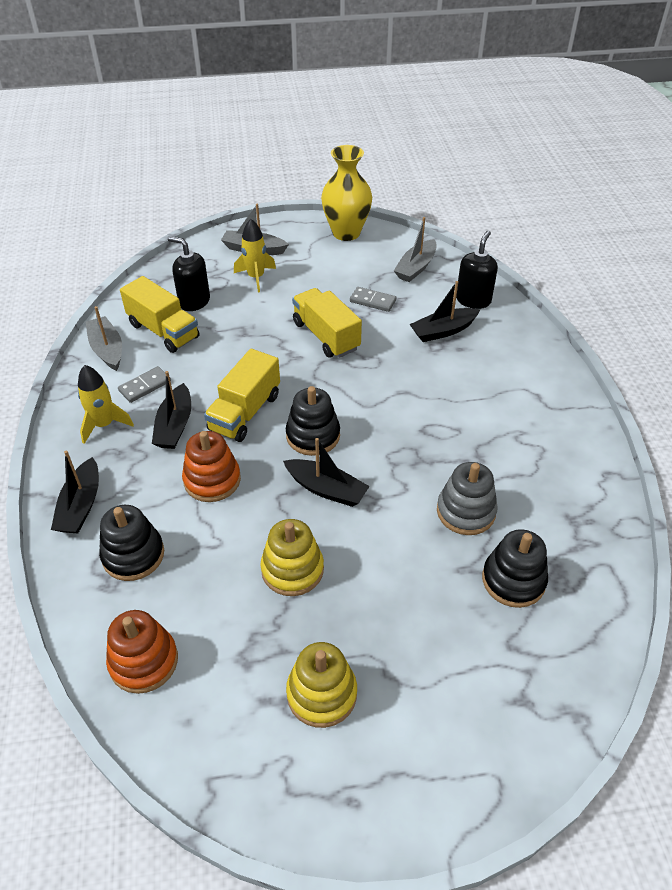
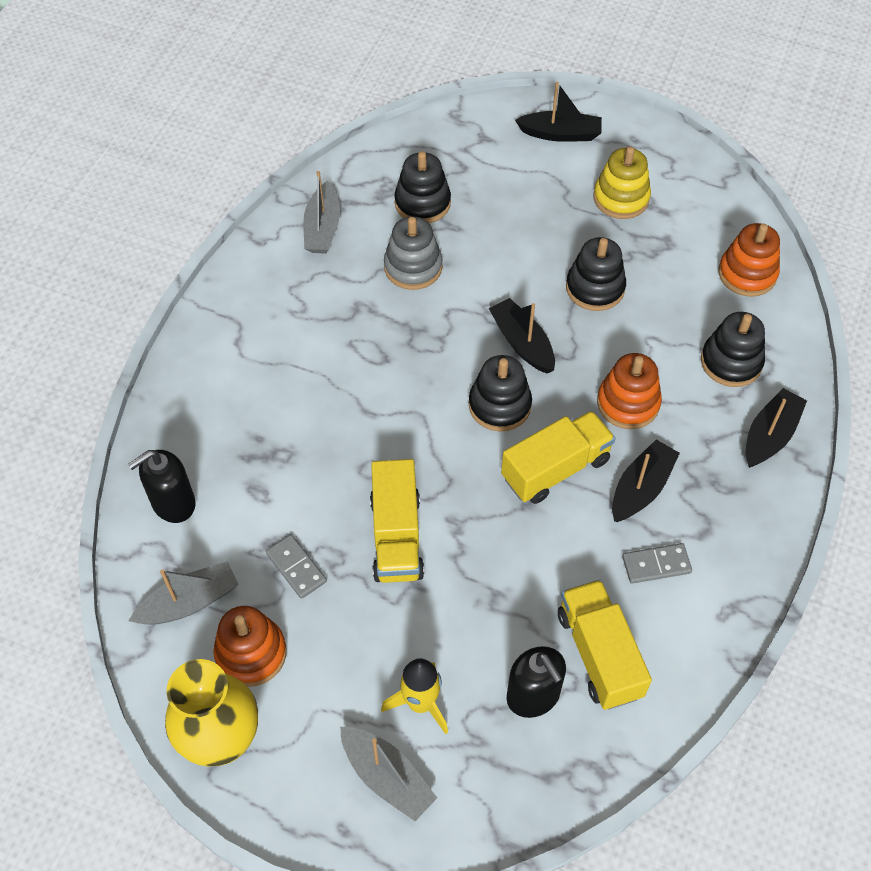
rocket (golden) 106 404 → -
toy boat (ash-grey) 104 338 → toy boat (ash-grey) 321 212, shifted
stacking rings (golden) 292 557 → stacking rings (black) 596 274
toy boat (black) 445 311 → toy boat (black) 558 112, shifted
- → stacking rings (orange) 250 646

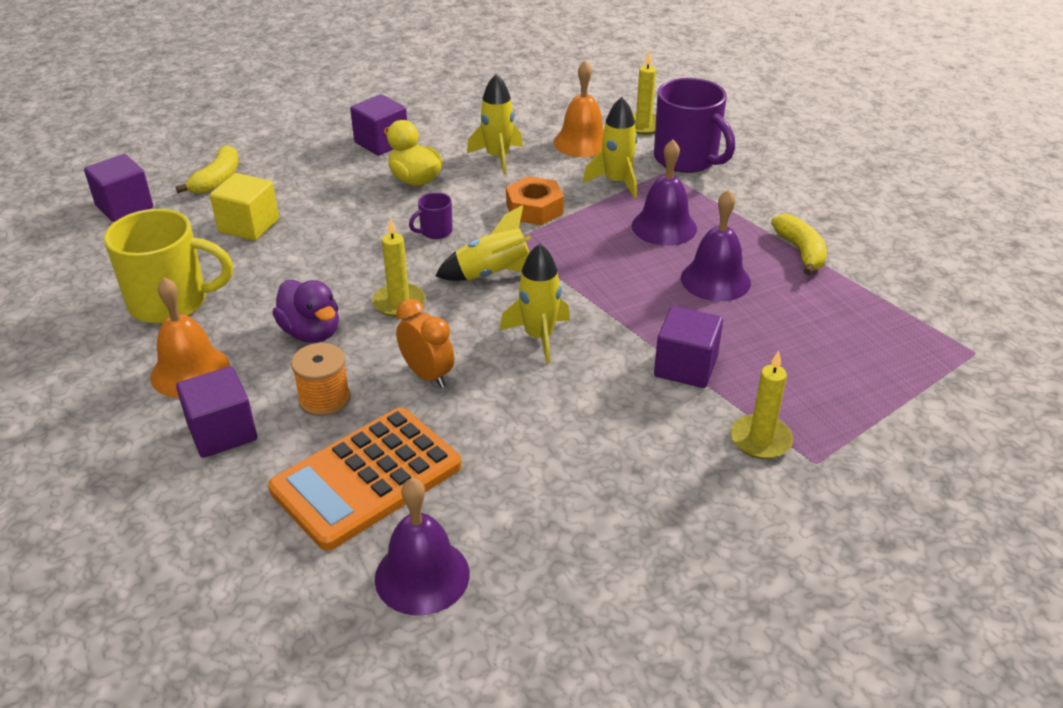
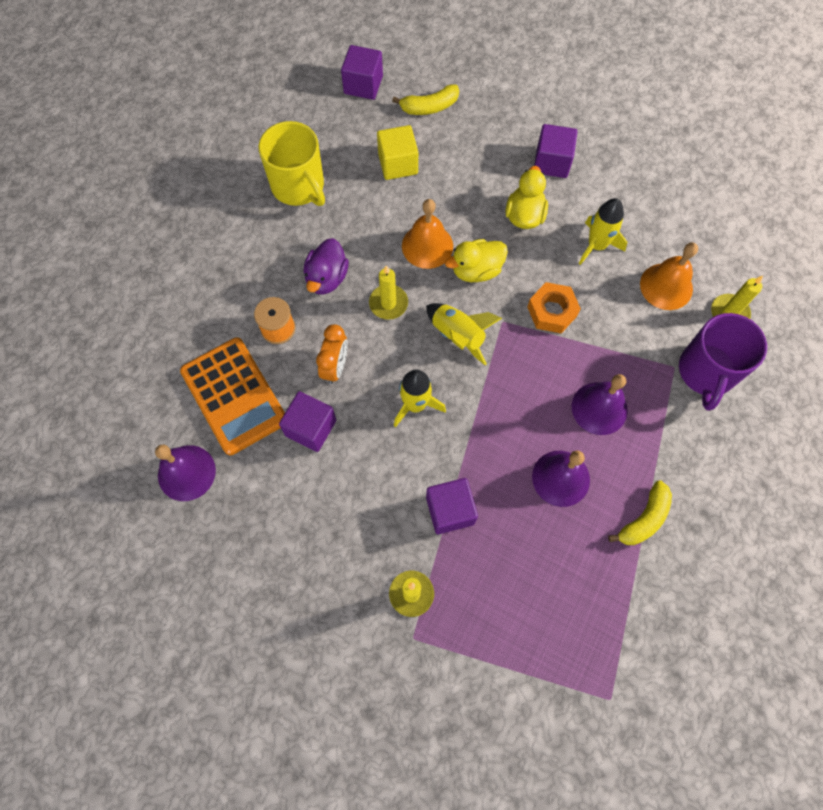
bell (orange) 190 337 → bell (orange) 427 234, shifted
cube (purple) 216 412 → cube (purple) 307 421, shifted
pocket calculator (orange) 365 479 → pocket calculator (orange) 232 396, 135 degrees counterclockwise
tea mug (purple) 431 215 → toy duck (golden) 476 260
rocket (golden) 610 148 → -

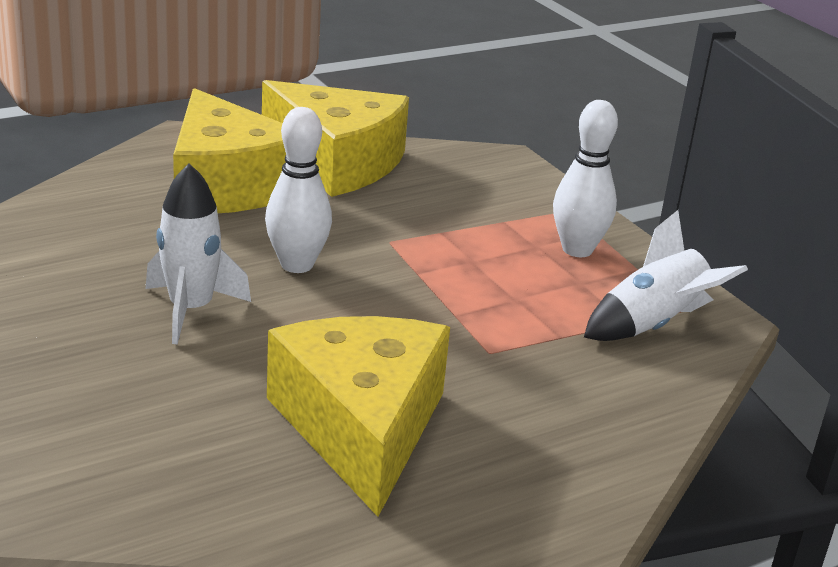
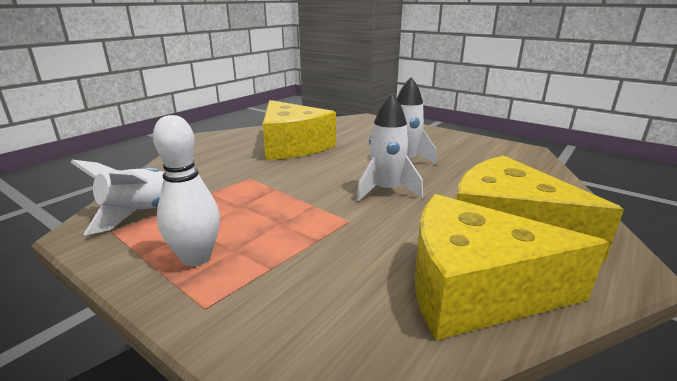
tenpin (snow-white) 298 190 → rocket (snow-white) 389 148

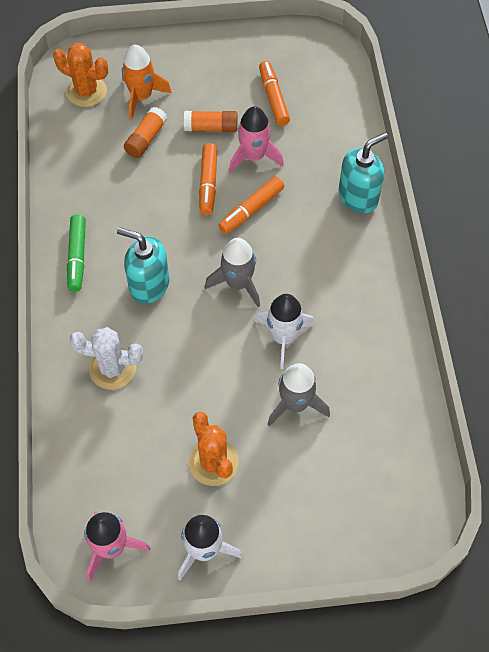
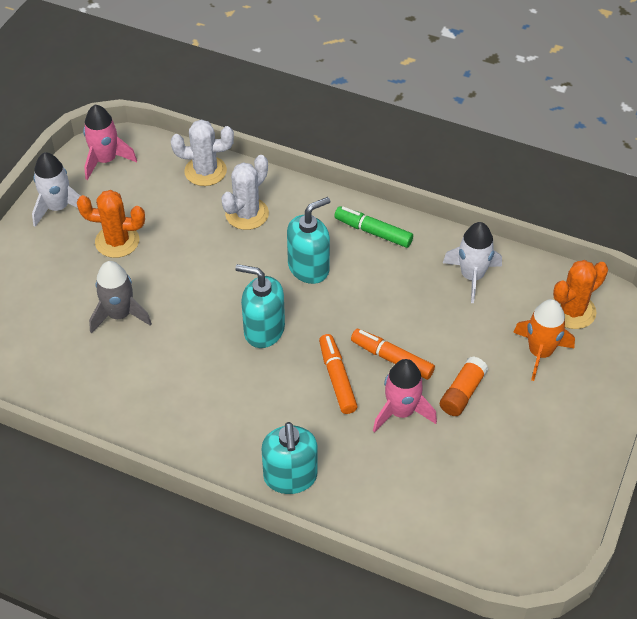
glue stick (orange) 146 132 → -
rocket (ash-grey) 232 272 → pump bottle (turquoise) 260 306
rocket (snow-white) 284 331 → rocket (snow-white) 472 262, shifted
felt pen (orange) 274 93 → -
- → saguaro cactus (snow-white) 202 152

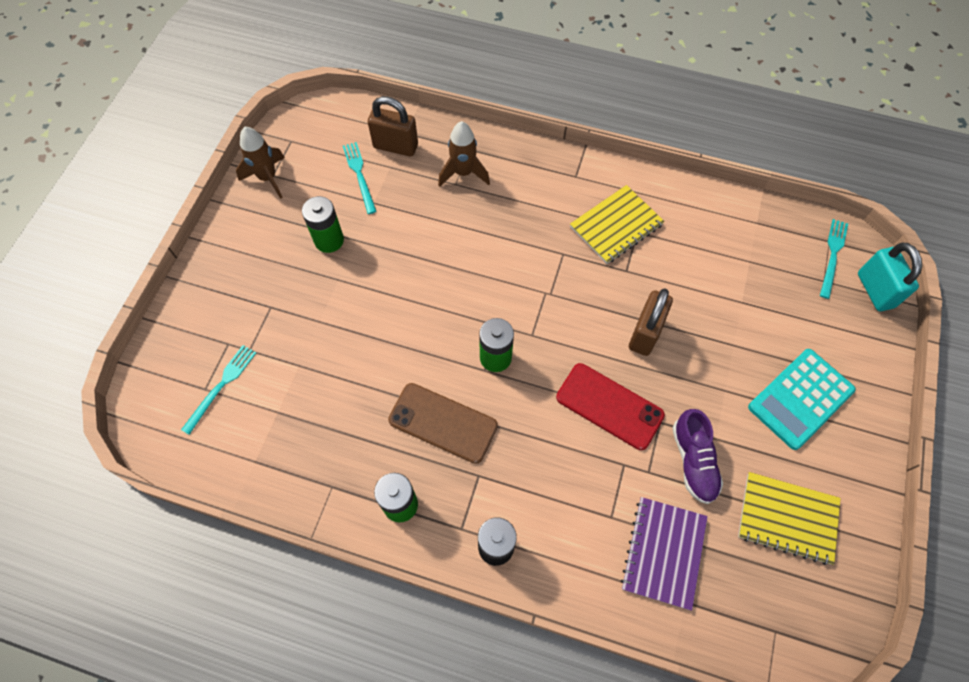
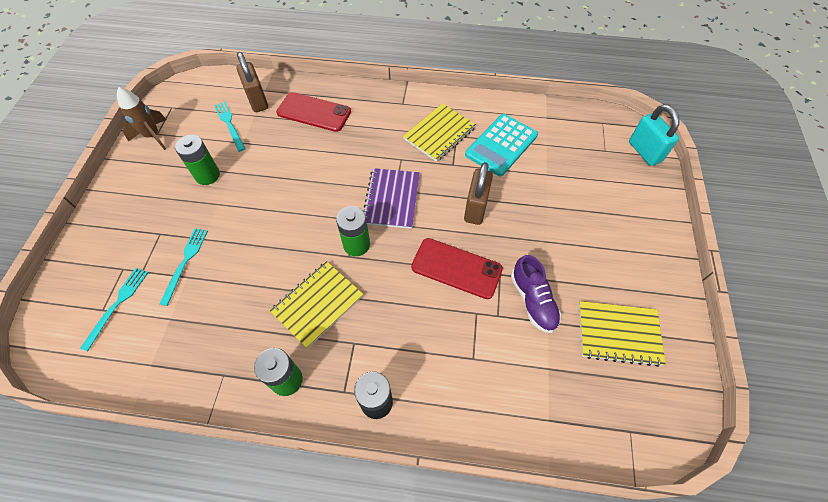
lock (russet) 393 126 → lock (russet) 252 82, 60 degrees clockwise
phone (russet) 443 423 → notepad (golden) 316 305
rocket (russet) 464 154 → phone (crimson) 313 112
notepad (purple) 664 554 → notepad (purple) 391 198, shifted
pocket calculator (turquoise) 802 399 → pocket calculator (turquoise) 501 145, shifted
table fork (turquoise) 834 259 → table fork (turquoise) 183 267, shifted

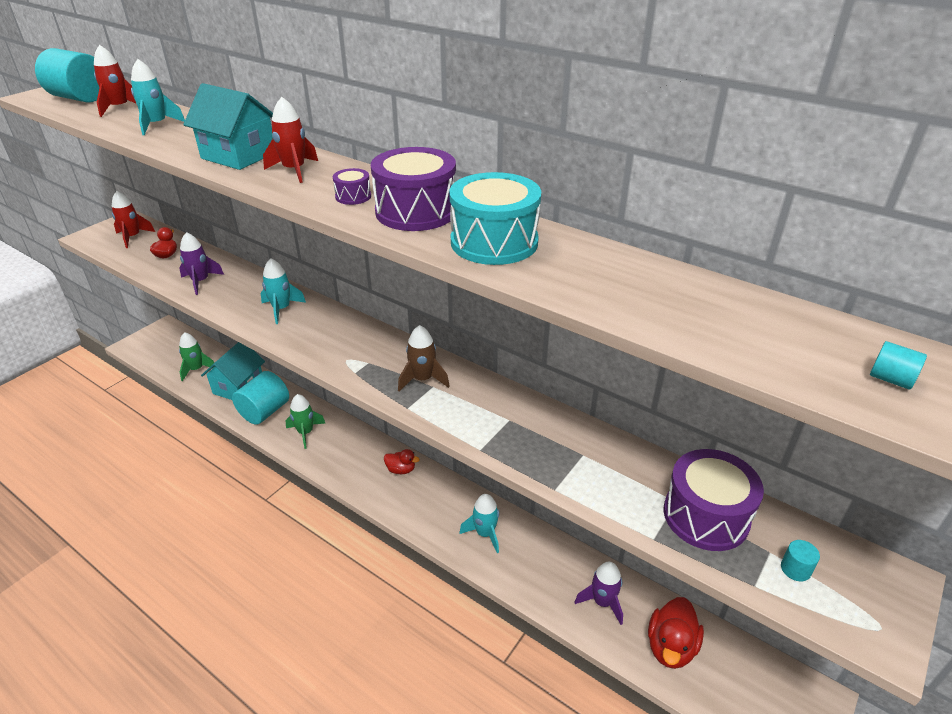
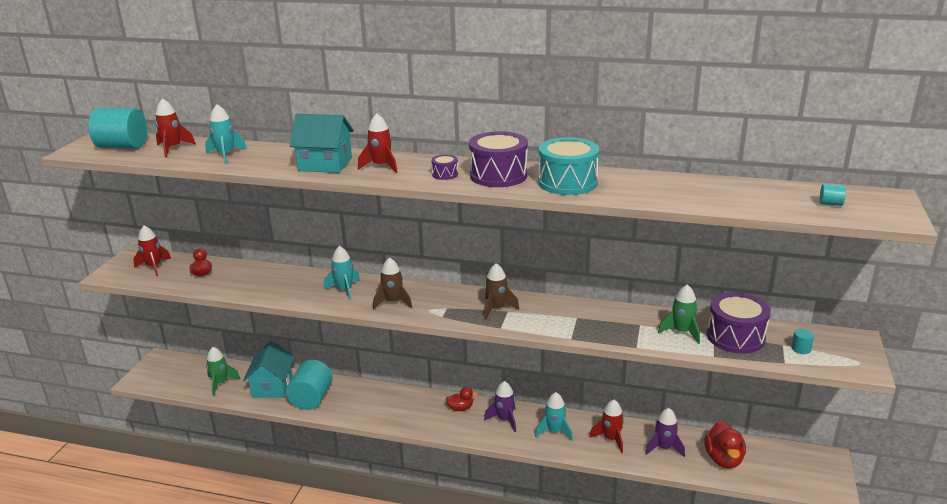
rocket (purple) 201 263 → rocket (purple) 500 406, shifted
rocket (emerald) 305 421 → rocket (emerald) 679 314, shifted
- → rocket (russet) 392 283
- → rocket (crimson) 606 426

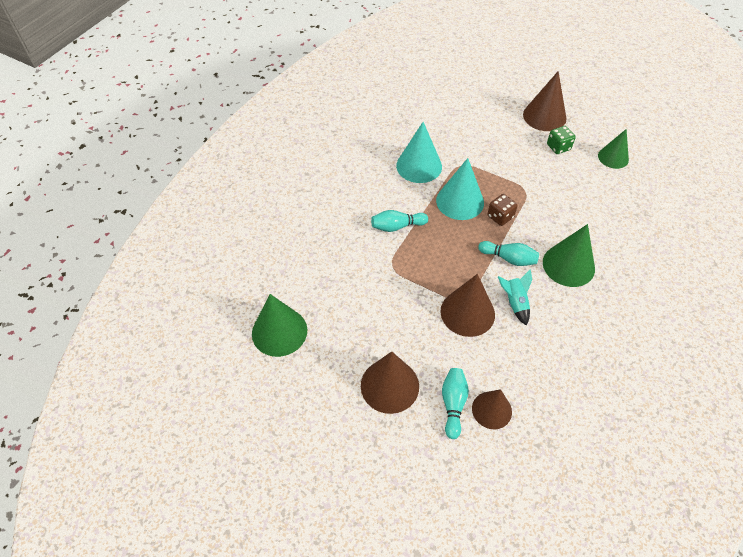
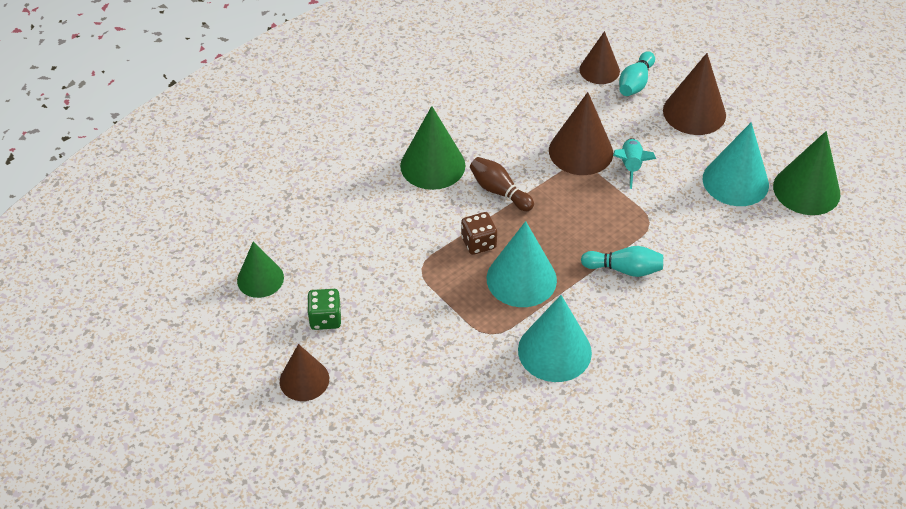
tenpin (turquoise) 508 253 → tenpin (russet) 502 184
rocket (turquoise) 515 297 → rocket (turquoise) 634 163, shifted
cone shape (russet) 545 101 → cone shape (russet) 304 372, x0.66
- → cone shape (turquoise) 736 164

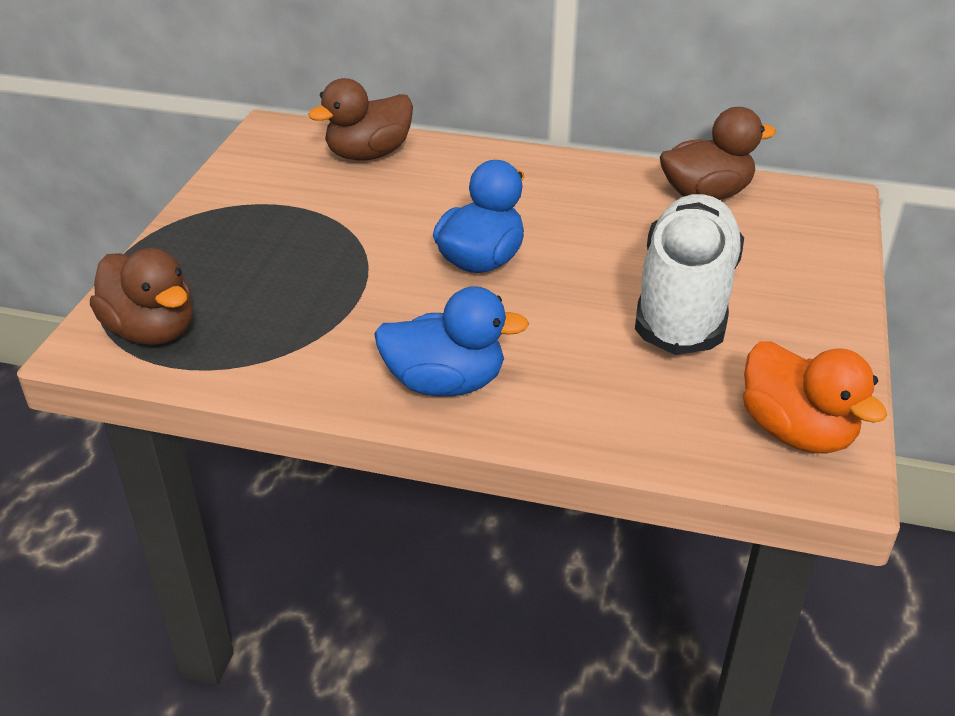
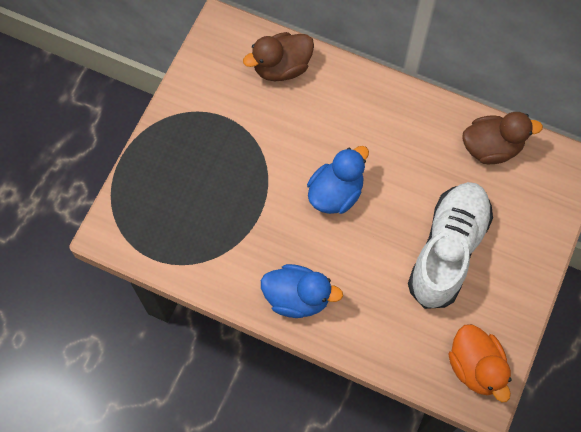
toy duck (russet) 141 296 → -

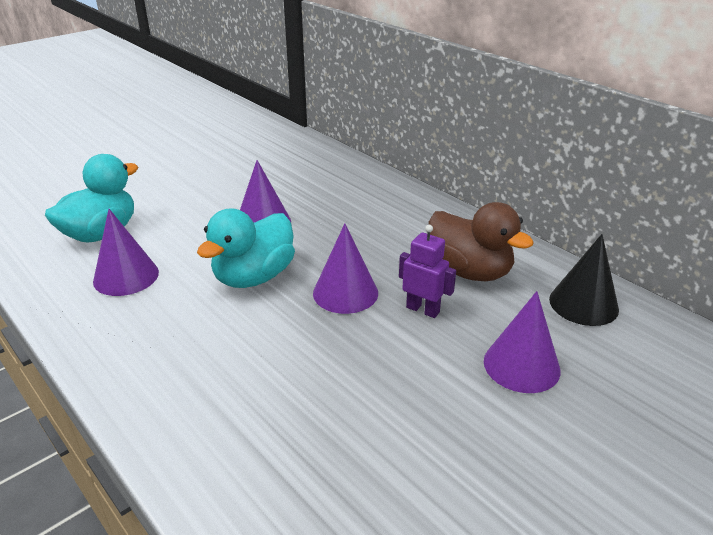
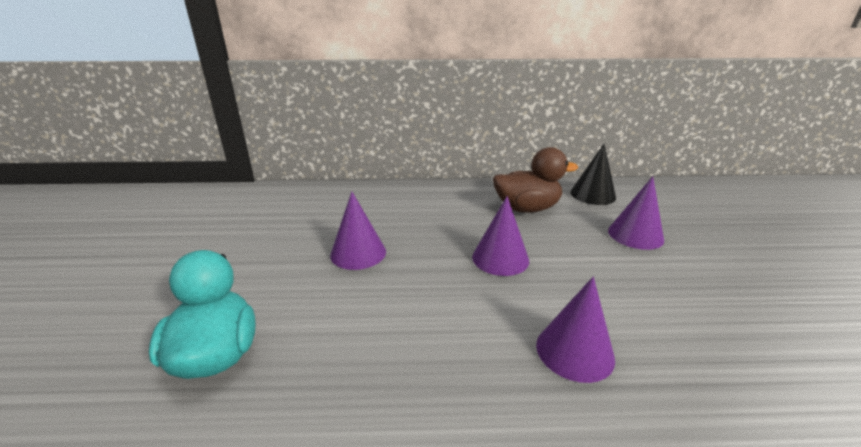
cone shape (purple) 126 252 → cone shape (purple) 575 330, shifted
toy duck (turquoise) 246 248 → -
toy robot (purple) 427 271 → -

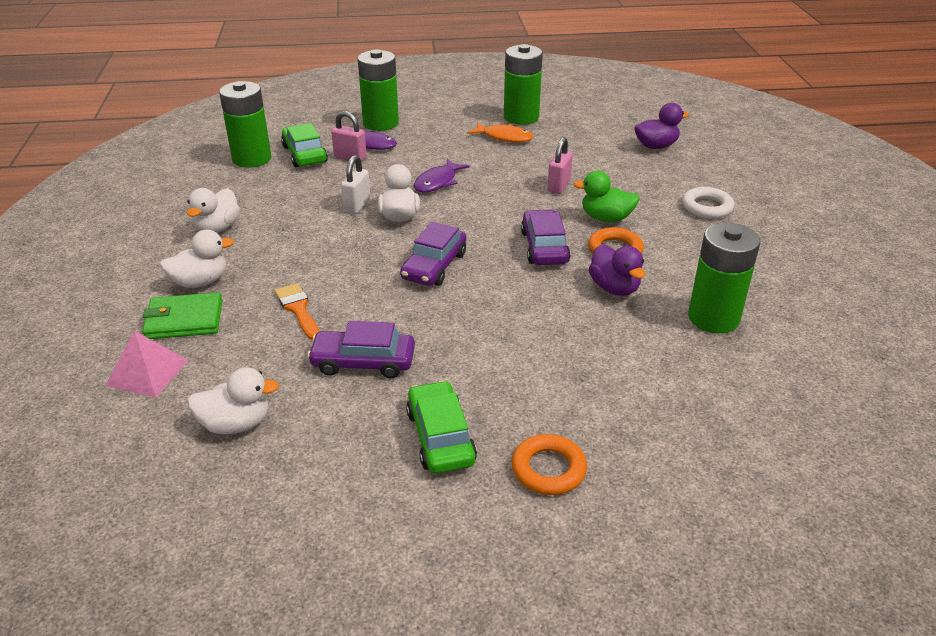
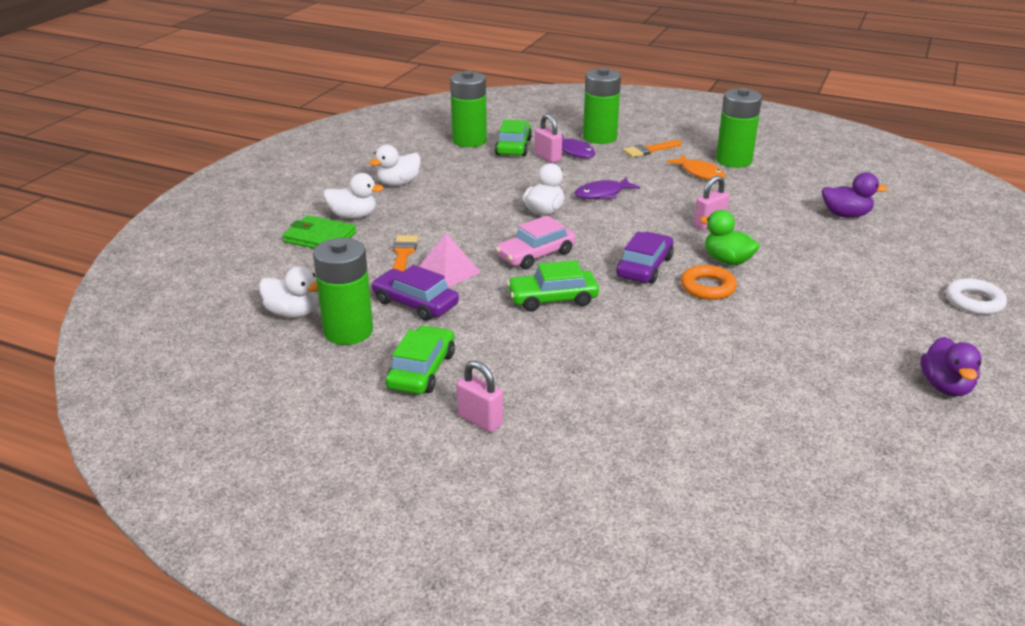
pyramid shape (rose-pink) 147 364 → pyramid shape (rose-pink) 450 260, shifted
lock (snow-white) 355 184 → -
car (purple) 433 254 → car (rose-pink) 536 242
ring (orange) 549 464 → lock (rose-pink) 480 396
toy duck (purple) 617 270 → toy duck (purple) 951 367, shifted
ring (snow-white) 708 203 → ring (snow-white) 976 296, shifted
AA battery (emerald) 724 278 → AA battery (emerald) 343 291, shifted
- → car (emerald) 553 285
- → paint brush (orange) 652 148

